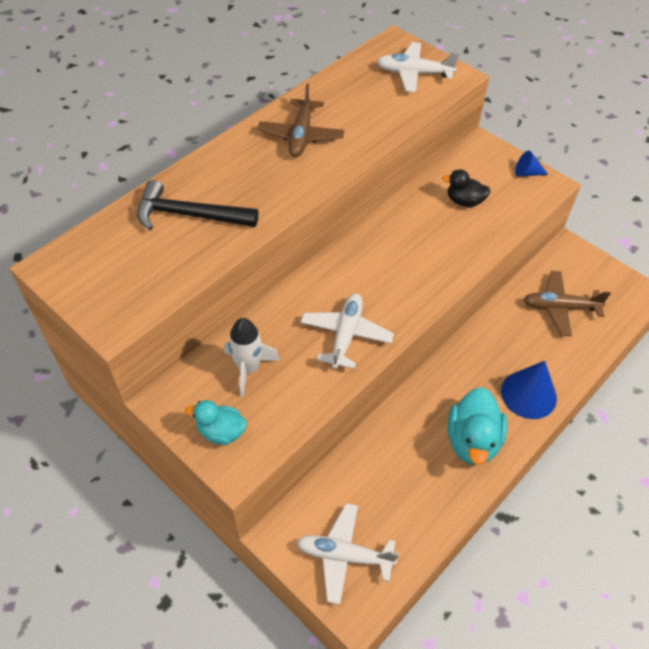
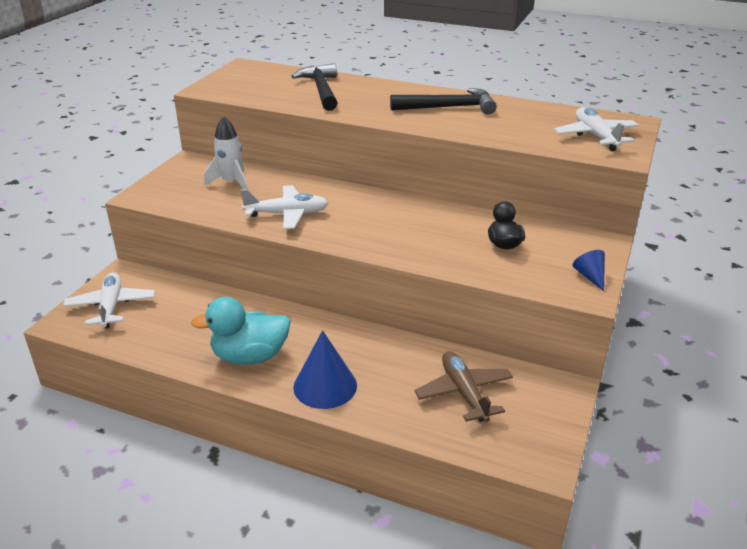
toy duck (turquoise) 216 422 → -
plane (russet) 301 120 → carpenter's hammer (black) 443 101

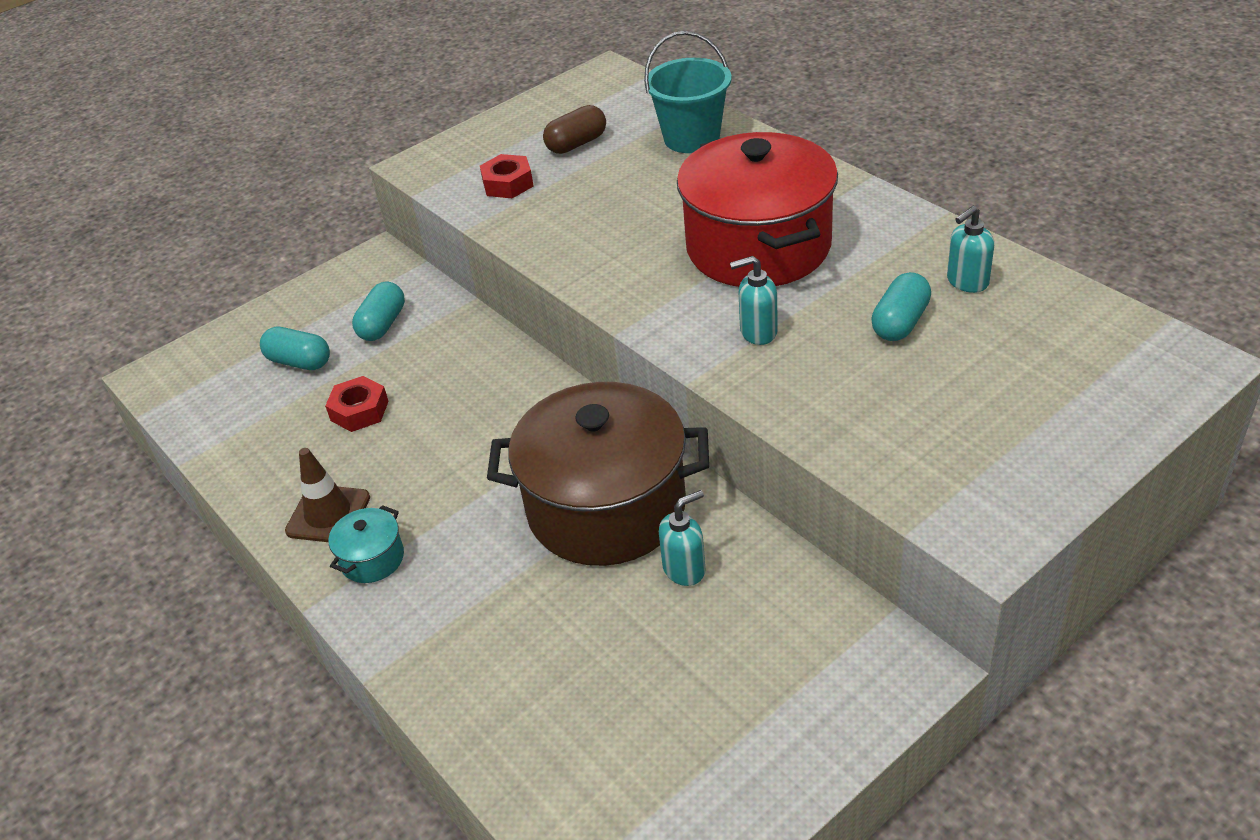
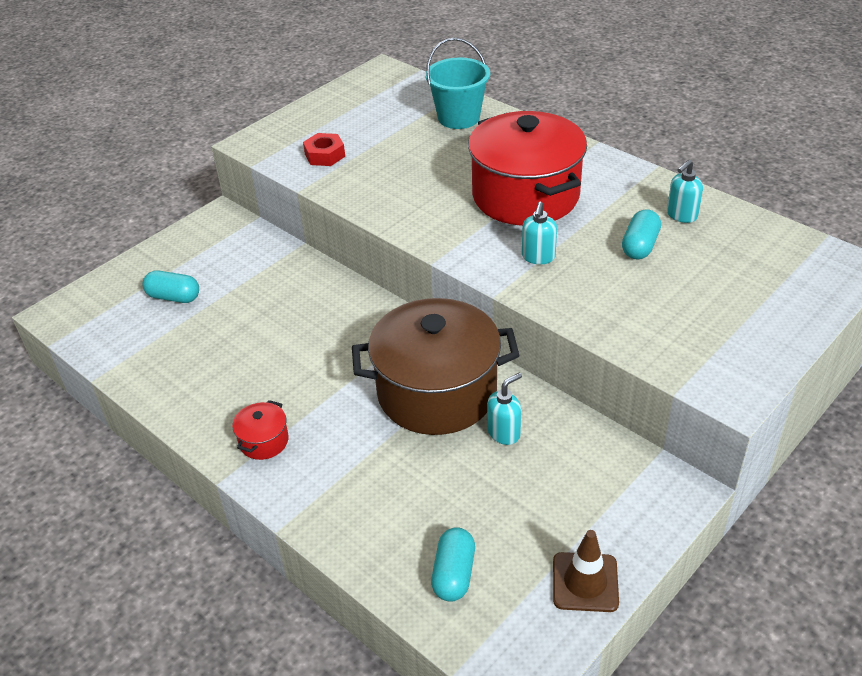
safety cone (russet) 327 495 → safety cone (russet) 586 571, shifted
nut (crimson) 357 404 → -
cooking pot (turquoise) 366 544 → cooking pot (crimson) 260 430
pill (turquoise) 378 311 → pill (turquoise) 453 564, shifted
pill (russet) 574 129 → -
pump bottle (turquoise) 754 300 → pump bottle (turquoise) 539 233, 60 degrees counterclockwise

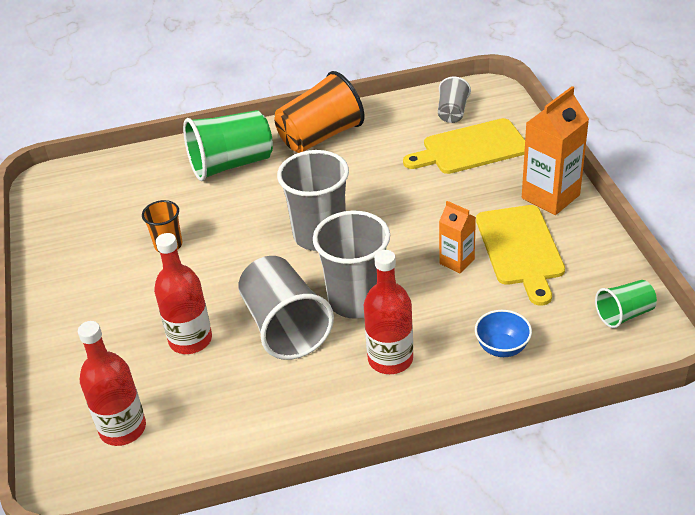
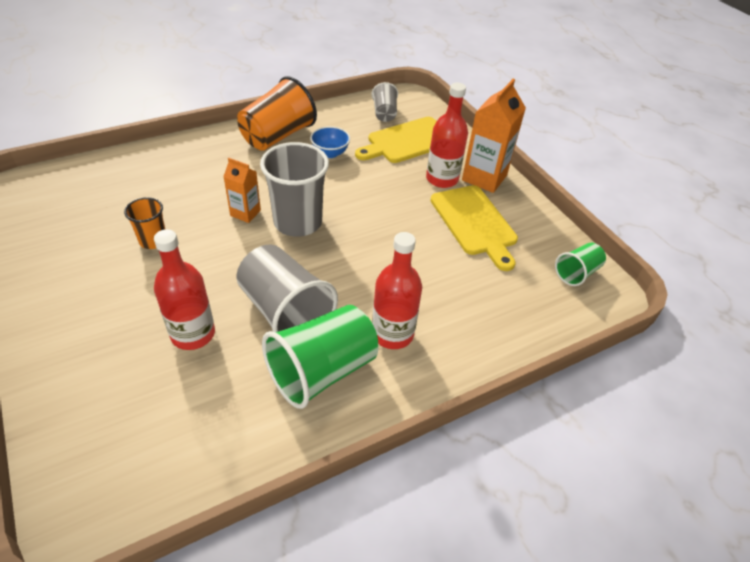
drink bottle (crimson) 112 383 → drink bottle (crimson) 447 135, shifted
cup (emerald) 228 145 → cup (emerald) 320 357, shifted
cup (ash-grey) 351 264 → -
juice carton (orange) 457 237 → juice carton (orange) 242 190, shifted
deep dish (cobalt) 503 333 → deep dish (cobalt) 330 142, shifted

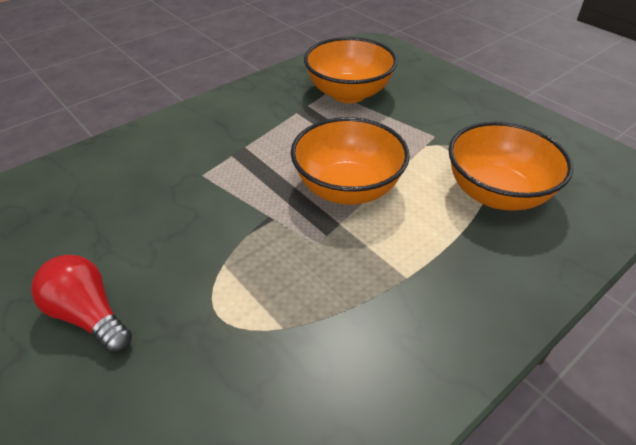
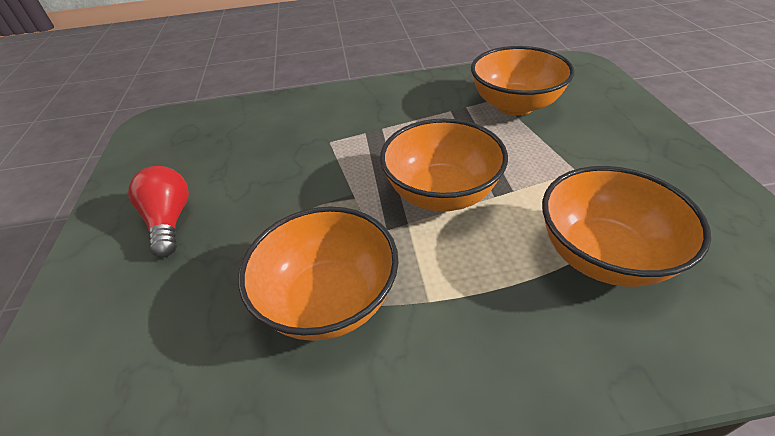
- → deep dish (orange) 318 273

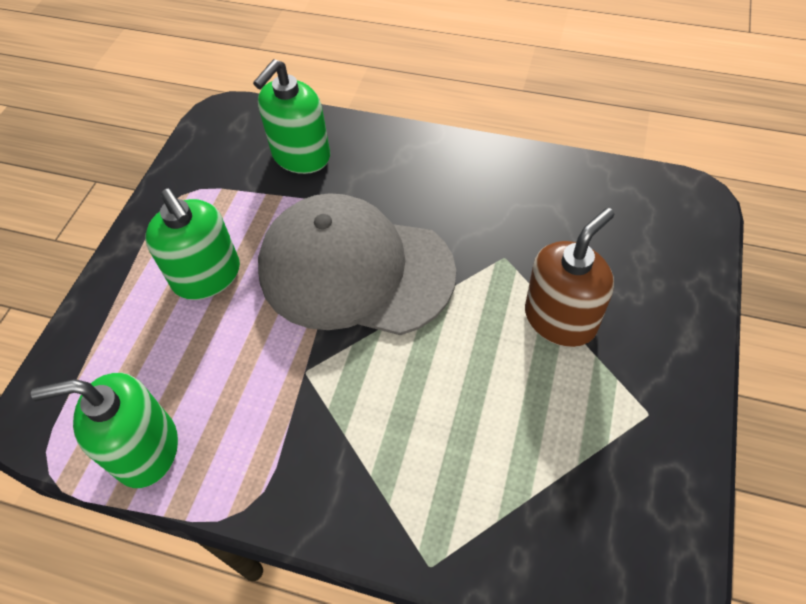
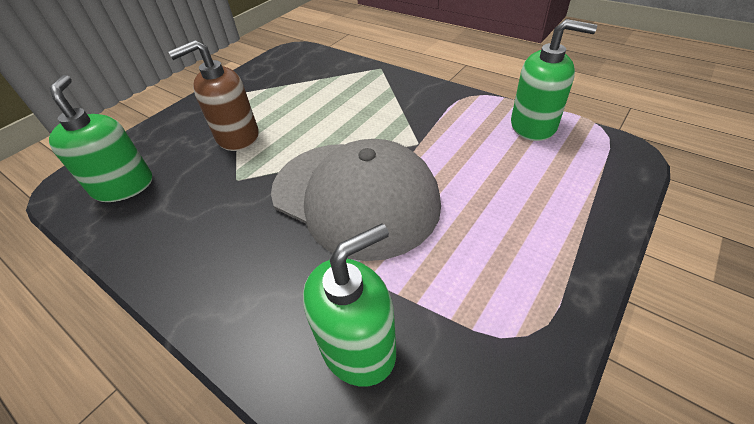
pump bottle (emerald) 192 244 → pump bottle (emerald) 100 138, shifted

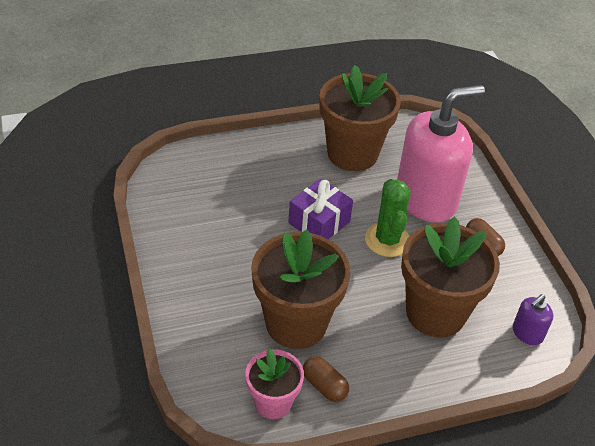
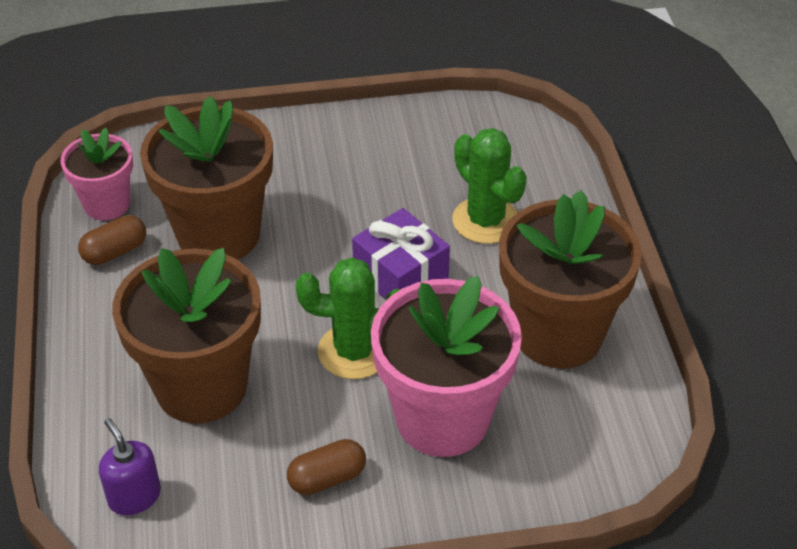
pump bottle (rose-pink) 441 153 → potted plant (rose-pink) 446 366
- → saguaro cactus (emerald) 489 186

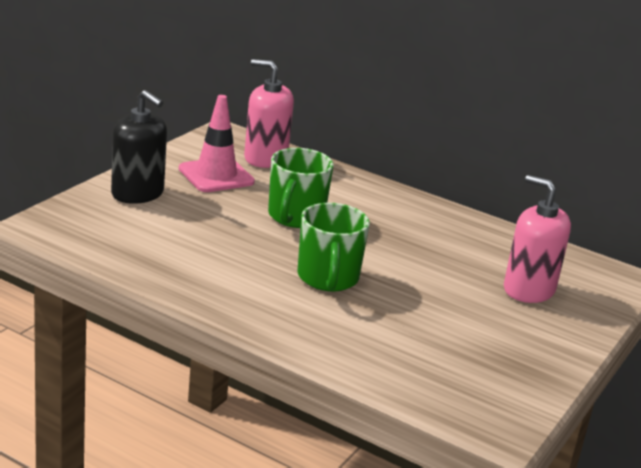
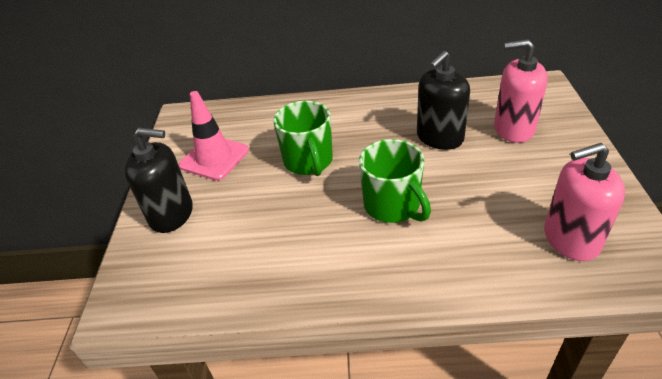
pump bottle (rose-pink) 269 113 → pump bottle (rose-pink) 584 202, shifted
- → pump bottle (black) 443 100

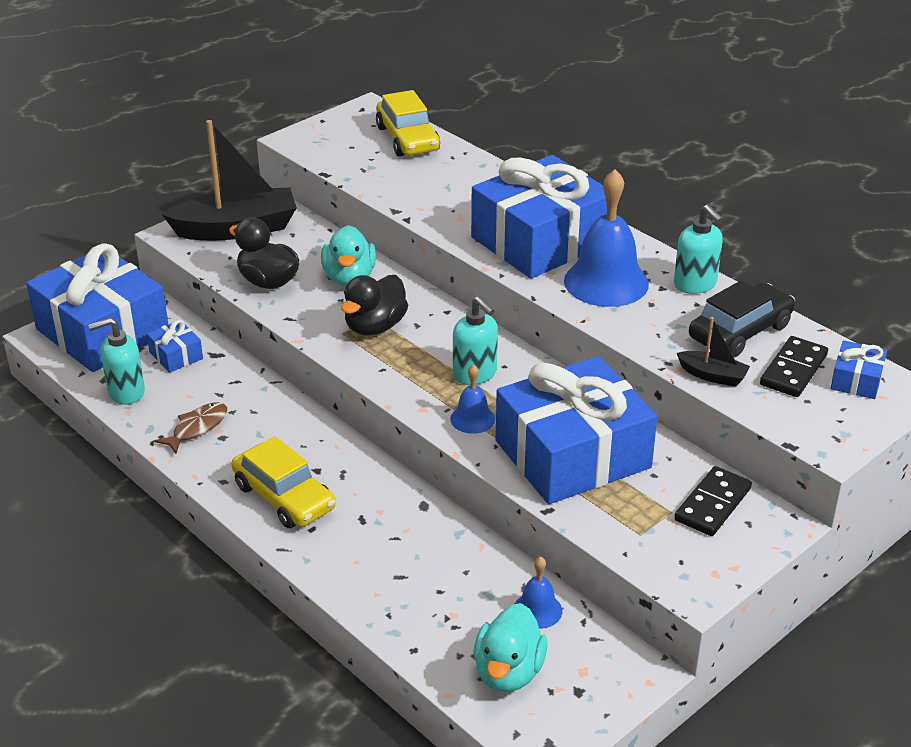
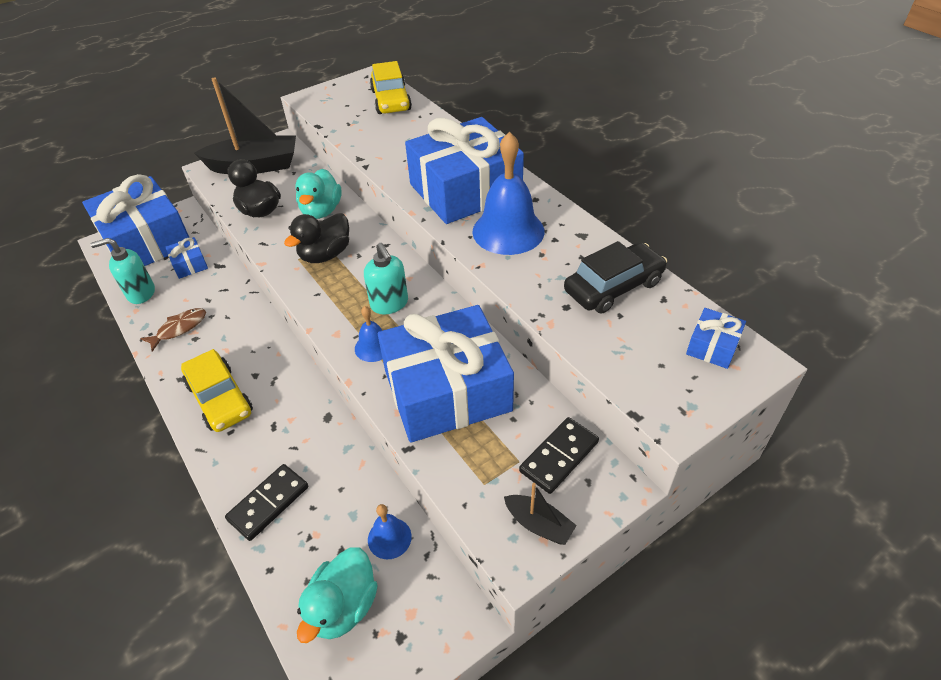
pump bottle (turquoise) 698 249 → -
toy boat (black) 713 352 → toy boat (black) 540 514, shifted
domino tile (black) 794 366 → domino tile (black) 266 502, shifted

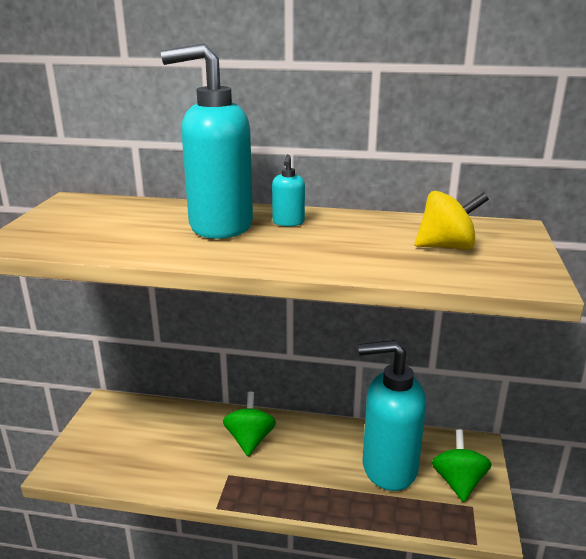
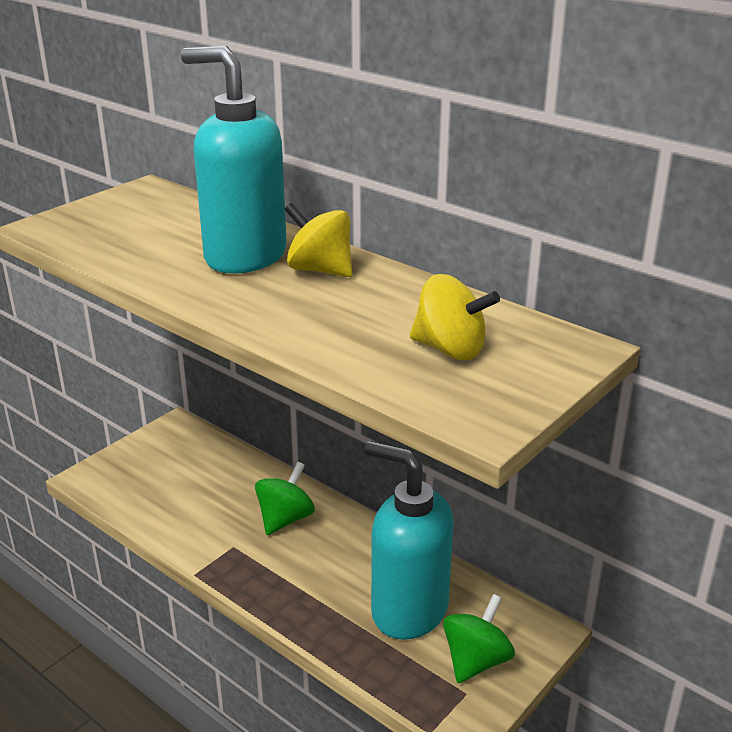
pump bottle (turquoise) 288 190 → spinning top (golden) 318 240

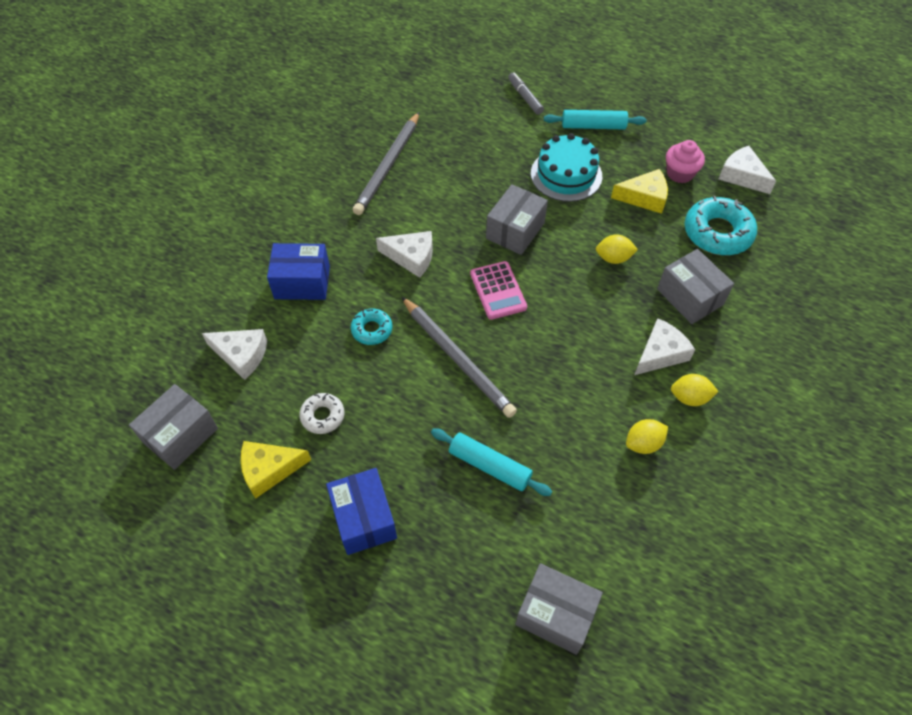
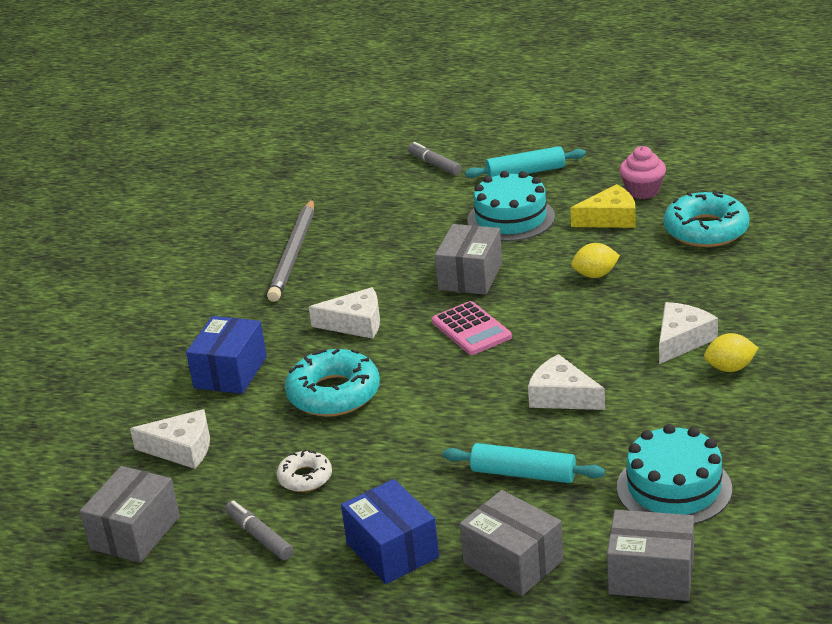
cheese wedge (golden) 276 470 → felt pen (ash-grey) 259 530
box (cobalt) 298 271 → box (cobalt) 226 355, 60 degrees counterclockwise
donut (turquoise) 371 327 → donut (turquoise) 332 382, x1.83
lead pencil (ash-grey) 459 357 → -
toy lemon (golden) 647 436 → -
box (ash-grey) 695 286 → box (ash-grey) 511 543, shifted
cheese wedge (snow-white) 747 170 → cheese wedge (snow-white) 566 382, shifted
- → gateau (turquoise) 674 474

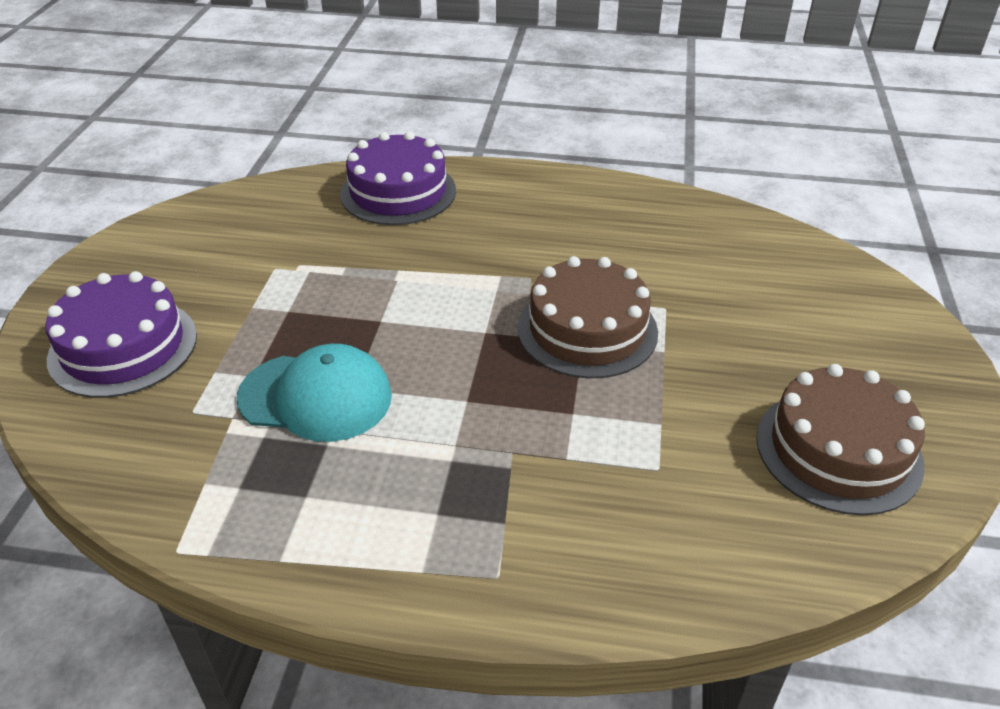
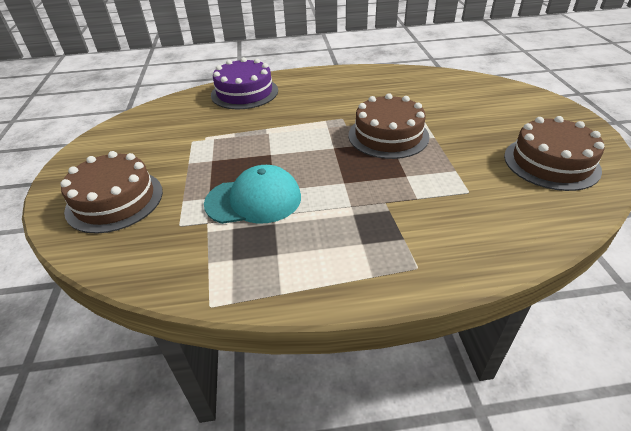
gateau (purple) 121 334 → gateau (russet) 111 192

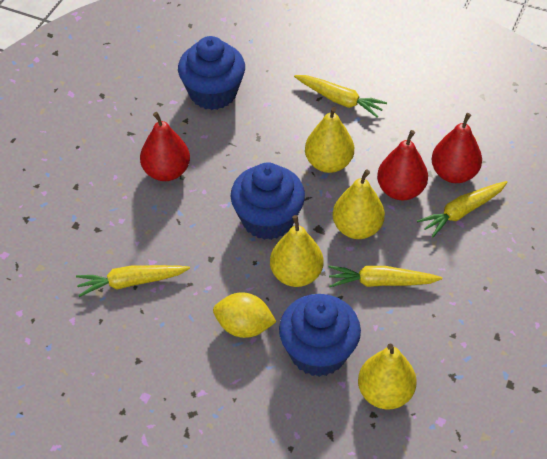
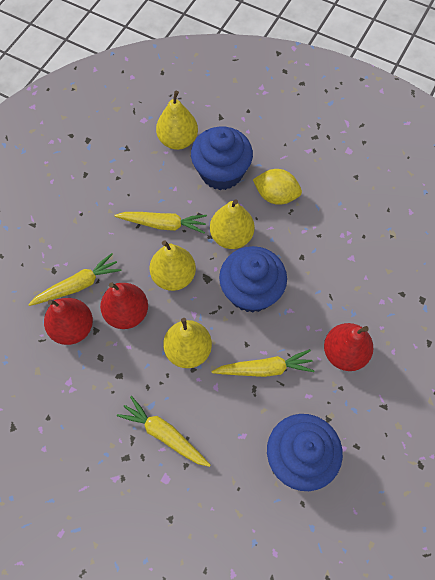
carrot (golden) 133 281 → carrot (golden) 262 363, shifted

